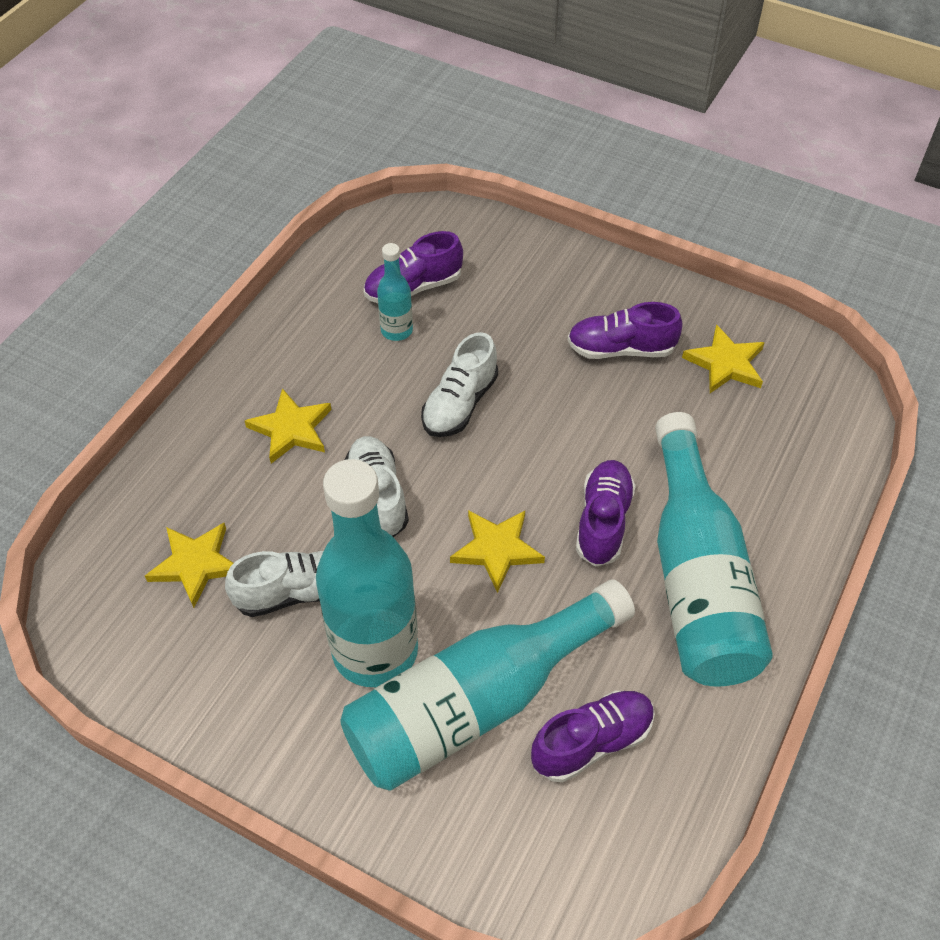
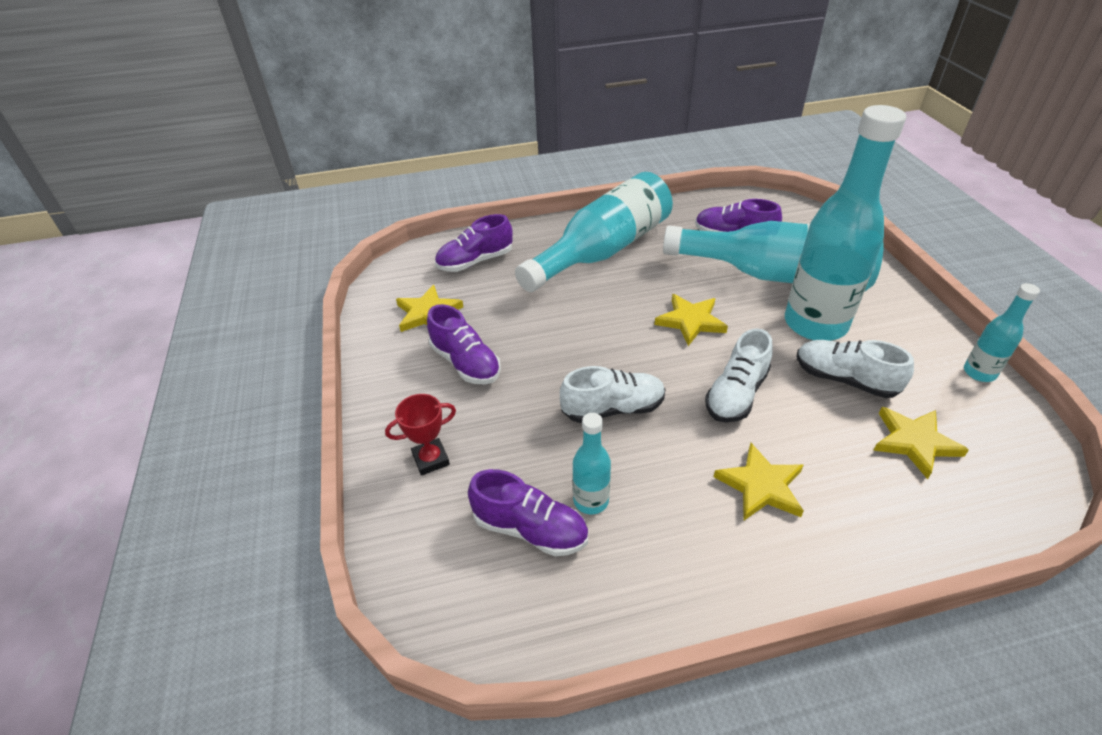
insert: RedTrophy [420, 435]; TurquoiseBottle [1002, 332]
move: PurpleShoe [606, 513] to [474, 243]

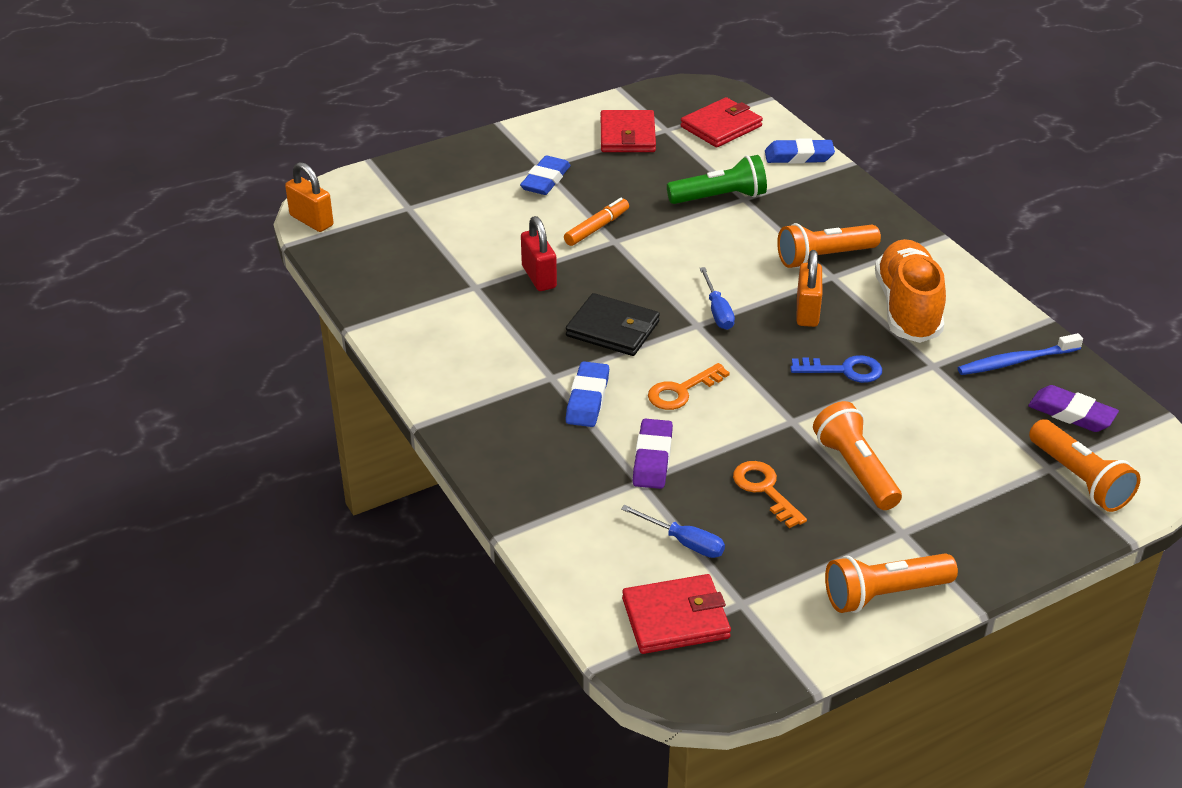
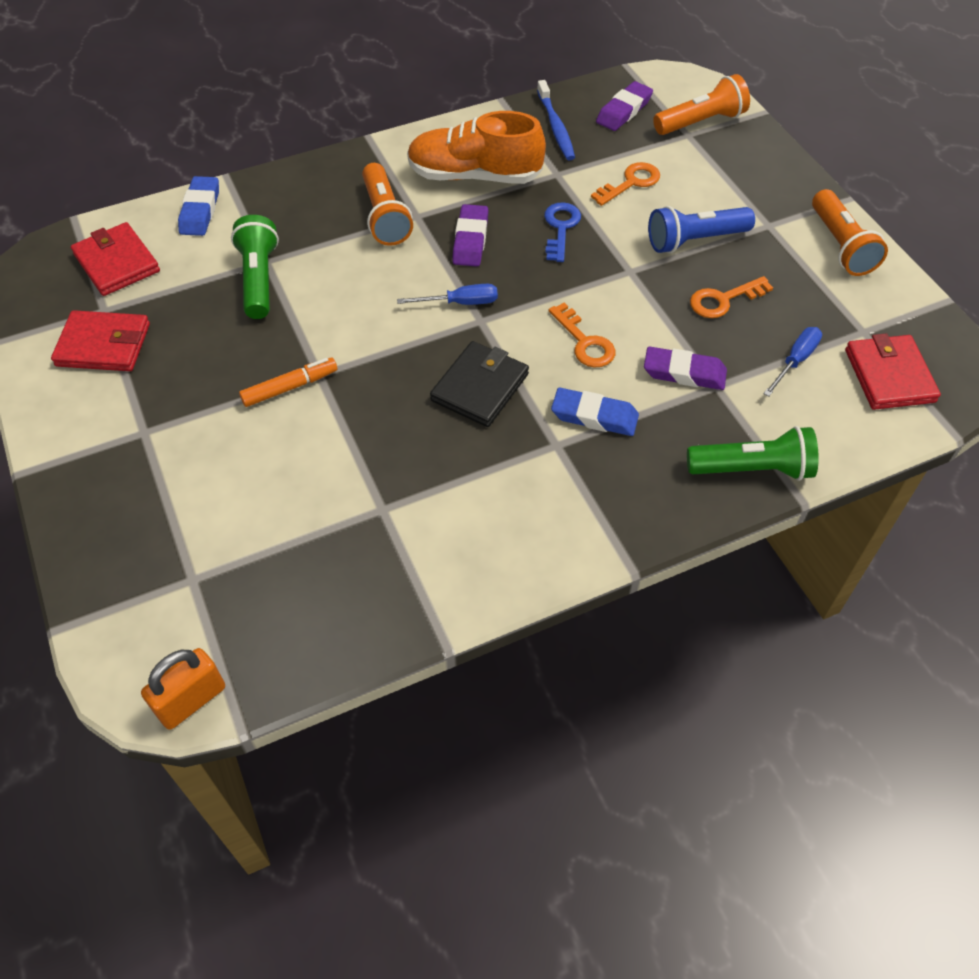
delete: BlueEraser [545, 175]; RedPadlock [539, 253]
insert: OrangeKey [625, 184]; GreenFlashlight [753, 453]
replace: OrangePadlock [809, 288] to PurpleEraser [470, 235]
recolor: OrangeFlashlight [857, 455] to BlueFlashlight [701, 229]
rotate: OrangeMarker [596, 222] = [288, 382] 105 degrees clockwise

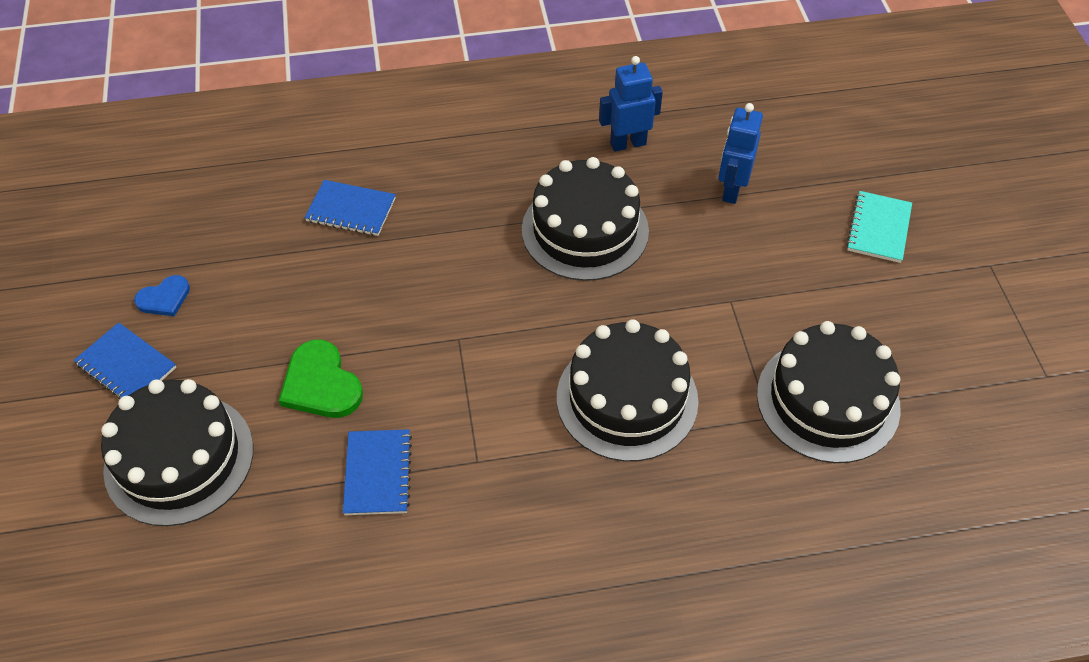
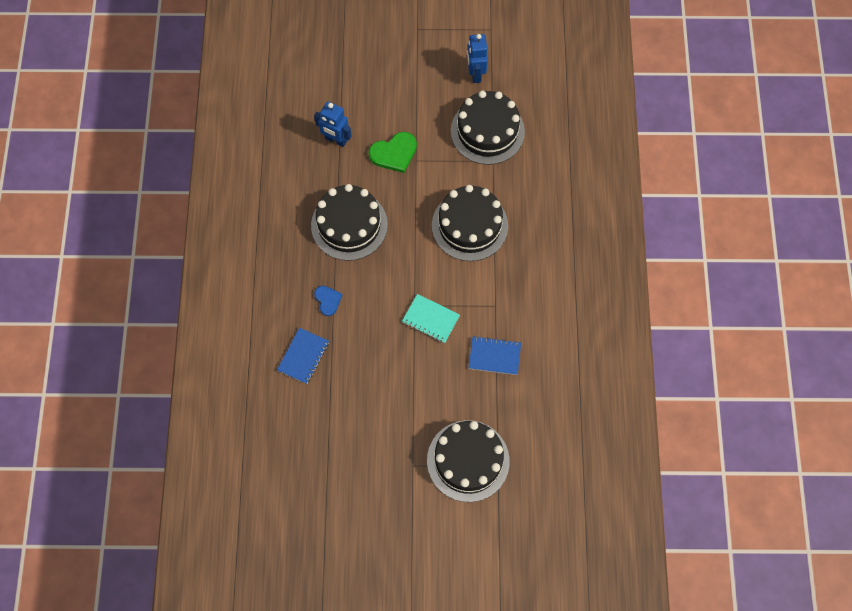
delete: BlueNotebook [124, 360]
move: BlueHeart [162, 295] to [328, 301]; GreenHeart [320, 379] to [393, 152]; TurquoiseNotebook [879, 227] to [431, 318]; BlueRobot [631, 104] to [477, 58]

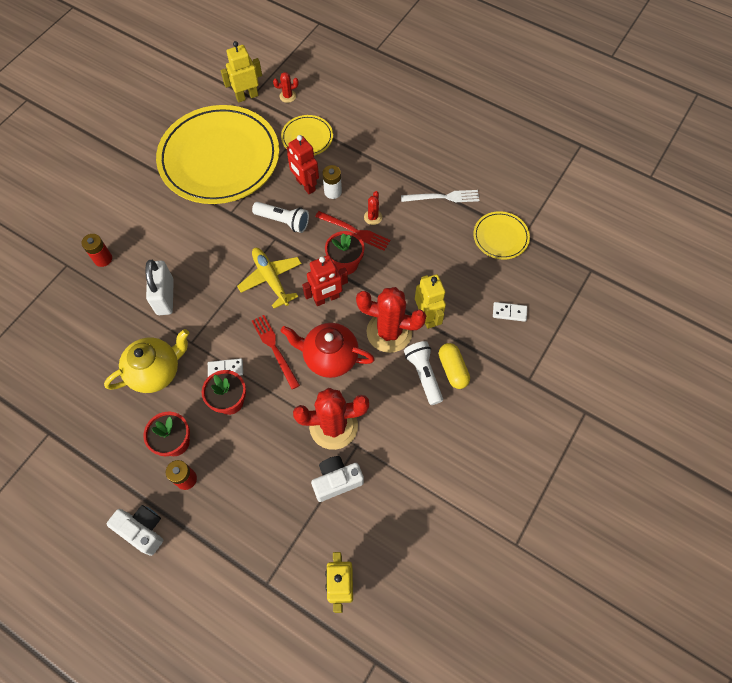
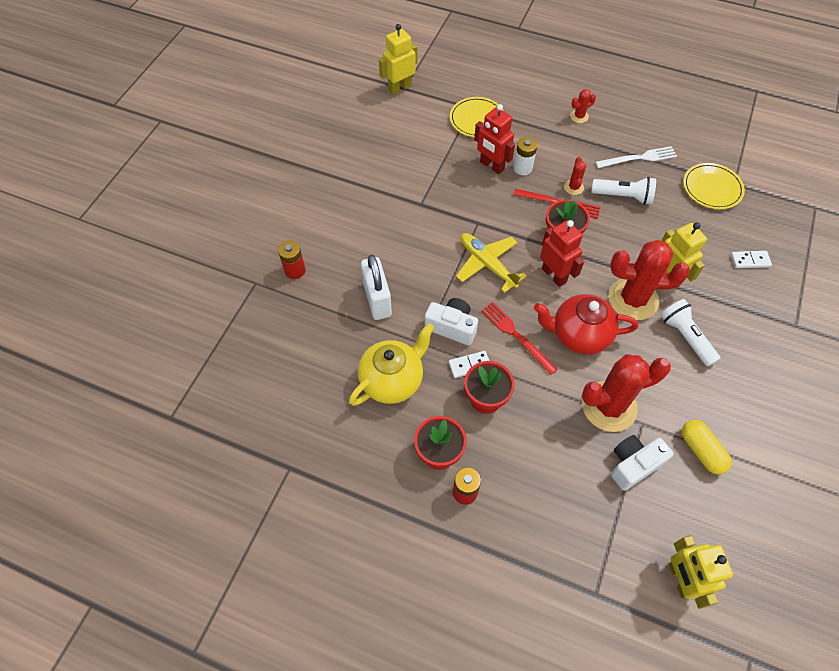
delete: YellowPlate [217, 154]
move: WhiteCamera [134, 530] to [451, 321]; RedCactus [286, 87] to [583, 106]; WhiteFlashlight [280, 217] to [623, 191]; YellowCapsule [454, 366] to [707, 447]
rotate: RedRobot [325, 280] = [562, 253] 90 degrees counterclockwise

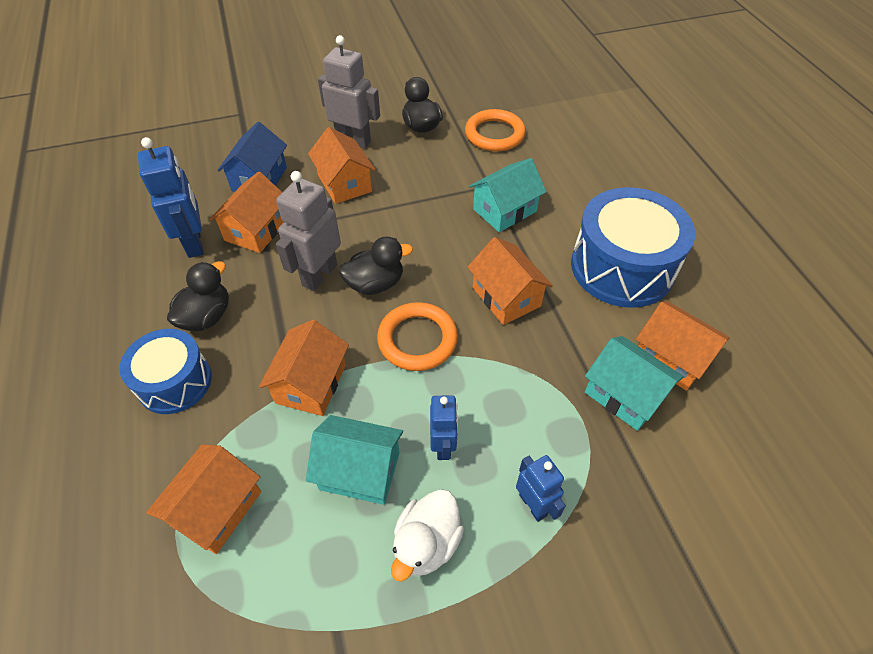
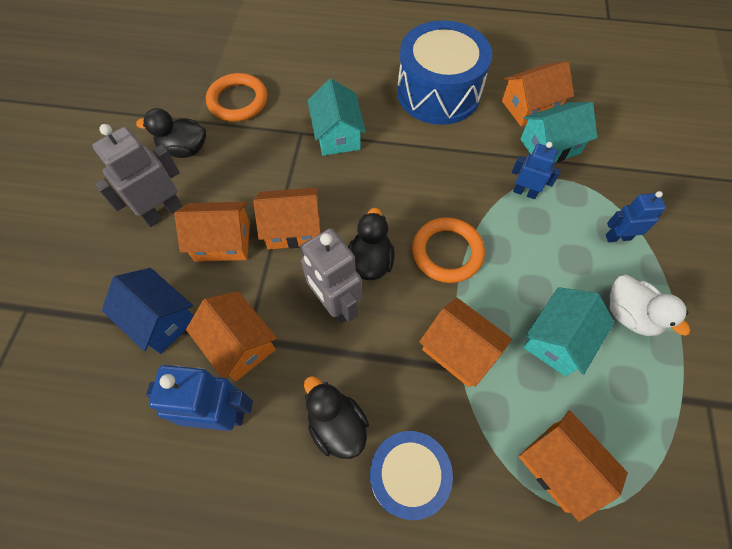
move: OrangeHouse [510, 281] to [287, 218]; BlueRobot [444, 427] to [536, 170]

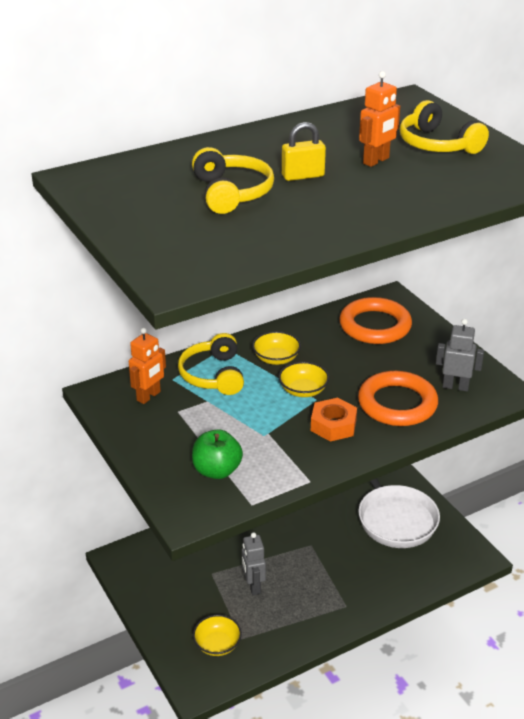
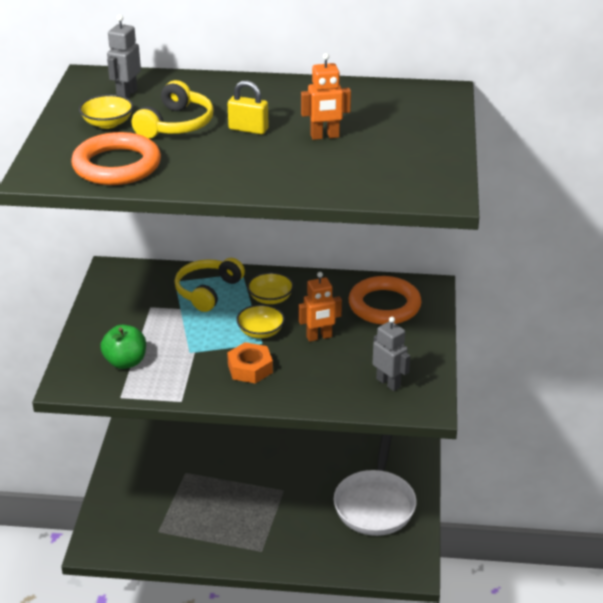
delete: YellowHeadphones [444, 127]
move: OrangeRing [398, 398] to [116, 158]; YellowBowl [217, 635] to [106, 111]; GreyRobot [254, 563] to [124, 56]; OrangeRobot [147, 366] to [320, 307]

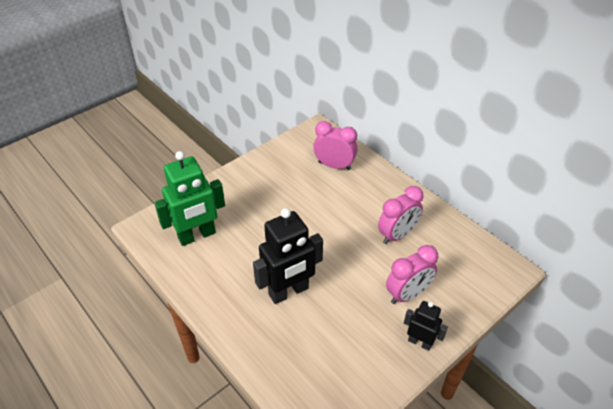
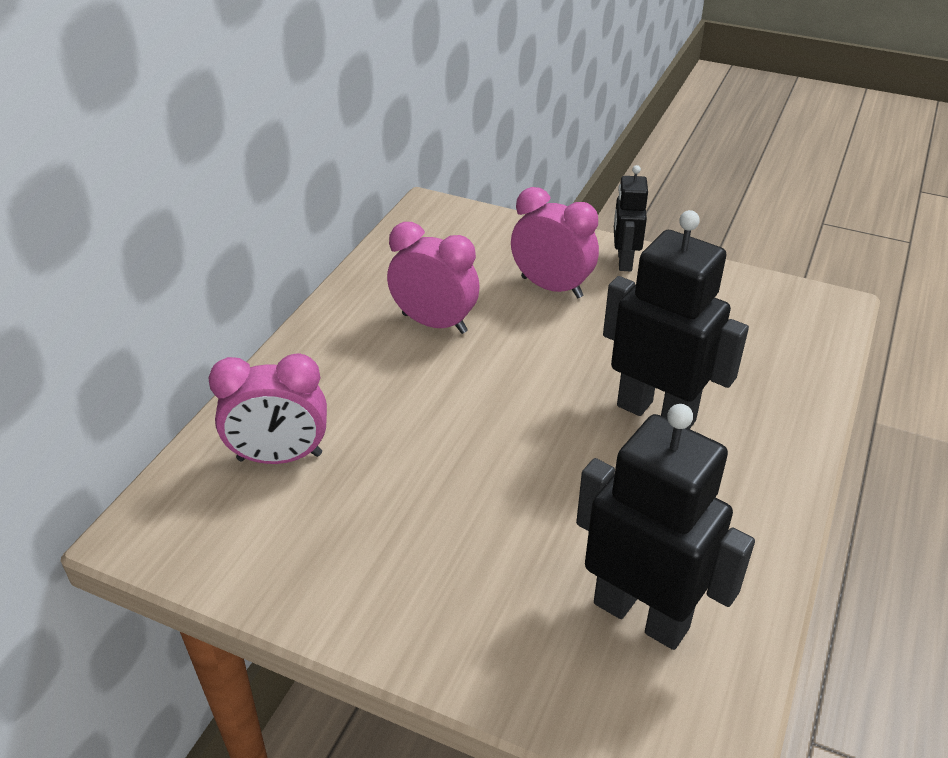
recolor: GreenRobot [189, 198] to BlackRobot [665, 527]
rotate: PinkClock [335, 145] = [268, 408] 90 degrees counterclockwise

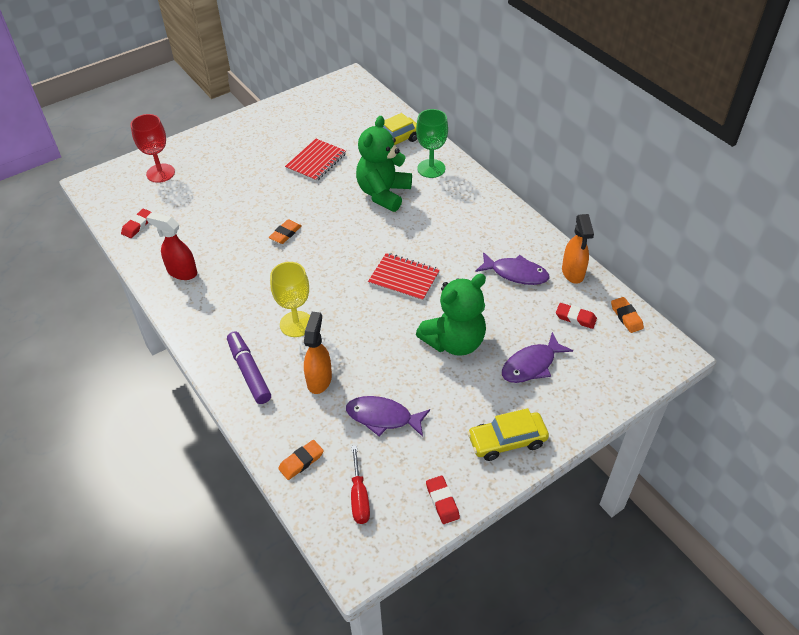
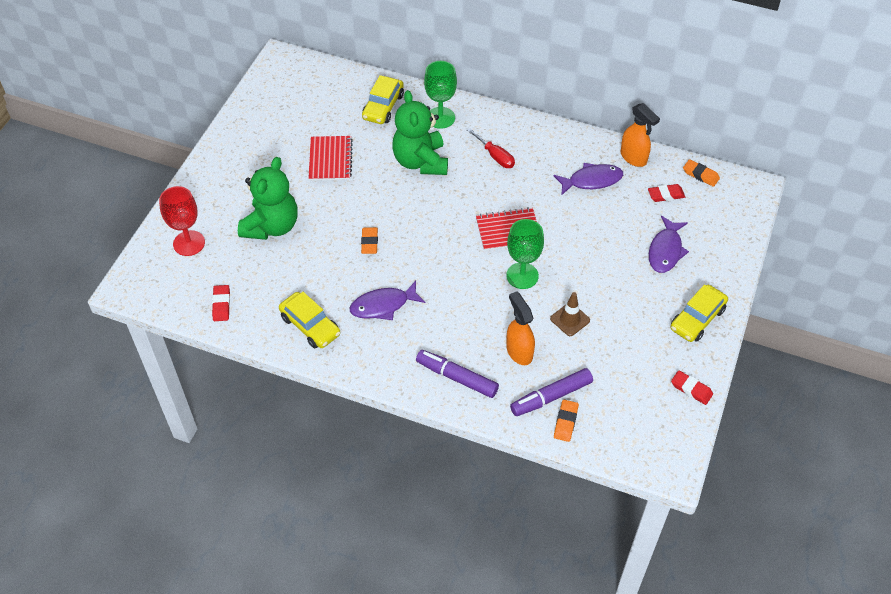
delete: YellowGoblet [290, 299]
insert: GreenGoblet [525, 254]; PurpleMarker [551, 392]; BrownTrafficCone [570, 314]
move: GreenTeddyBear [451, 315] to [268, 198]; PurpleFish [388, 416] to [387, 300]; RedScrewdriver [360, 484] to [491, 148]
replace: RedSprayBottle [171, 246] to YellowCar [309, 320]

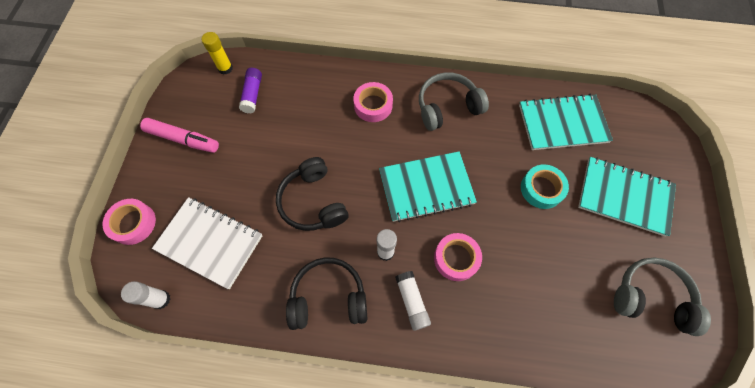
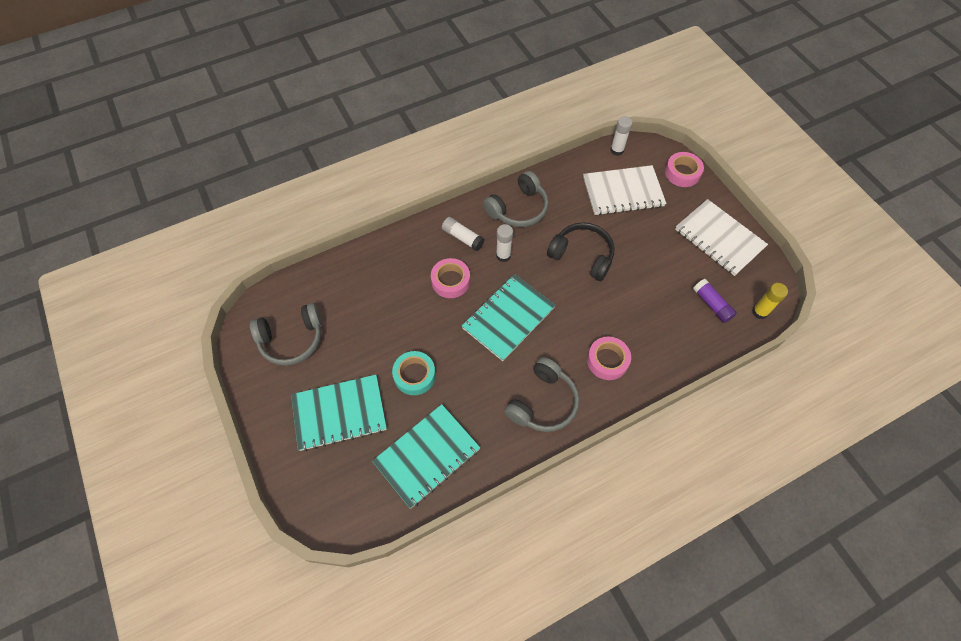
replace: PinkMarker [179, 135] to WhiteNotebook [721, 237]
recolor: BlackHeadphones [326, 293] to GreyHeadphones [516, 199]

